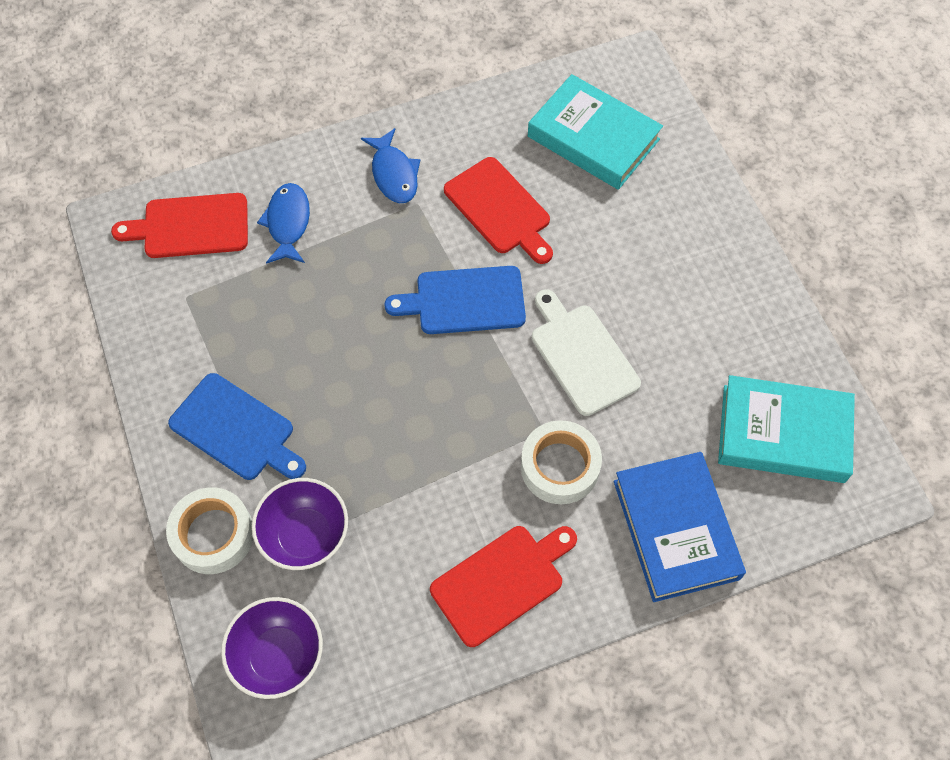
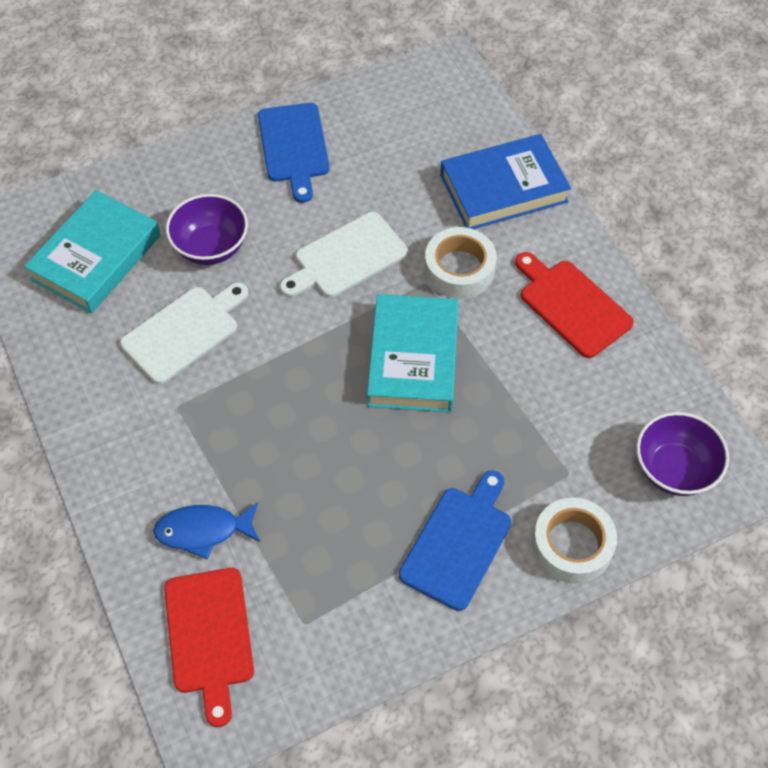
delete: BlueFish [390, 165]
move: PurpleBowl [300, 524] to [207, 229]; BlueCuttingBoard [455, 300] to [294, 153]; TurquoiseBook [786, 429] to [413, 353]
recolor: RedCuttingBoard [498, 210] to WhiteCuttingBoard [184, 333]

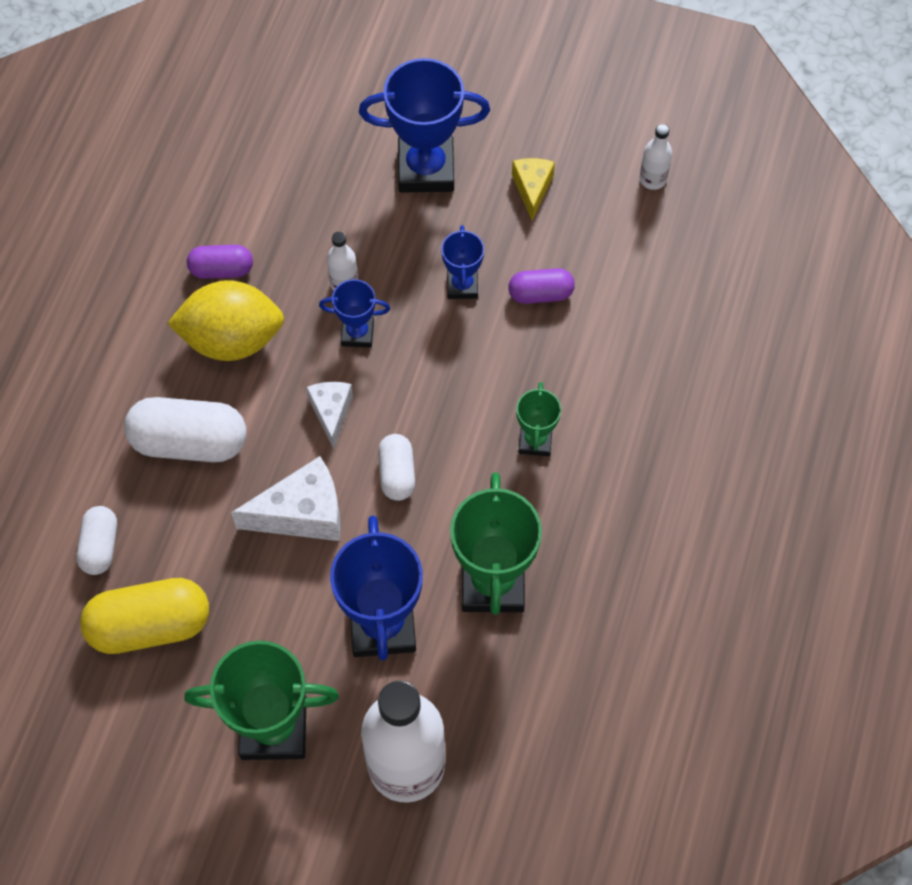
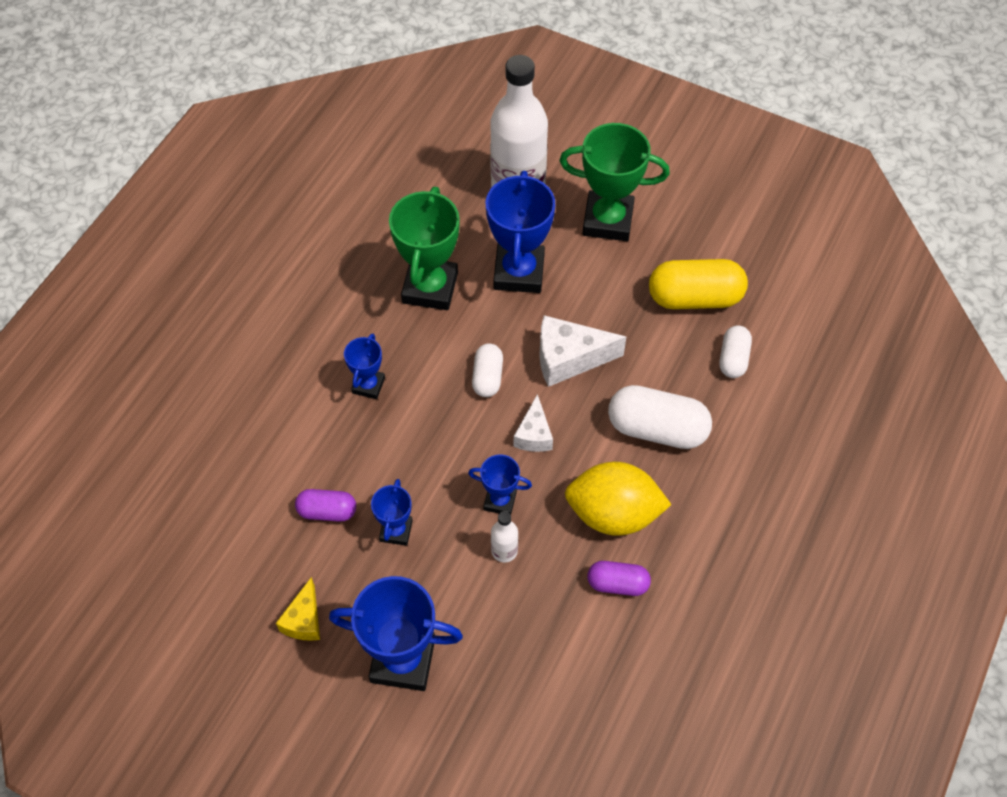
delete: WhiteBottle [656, 157]
recolor: GreenTrophy [538, 419] to BlueTrophy [364, 366]

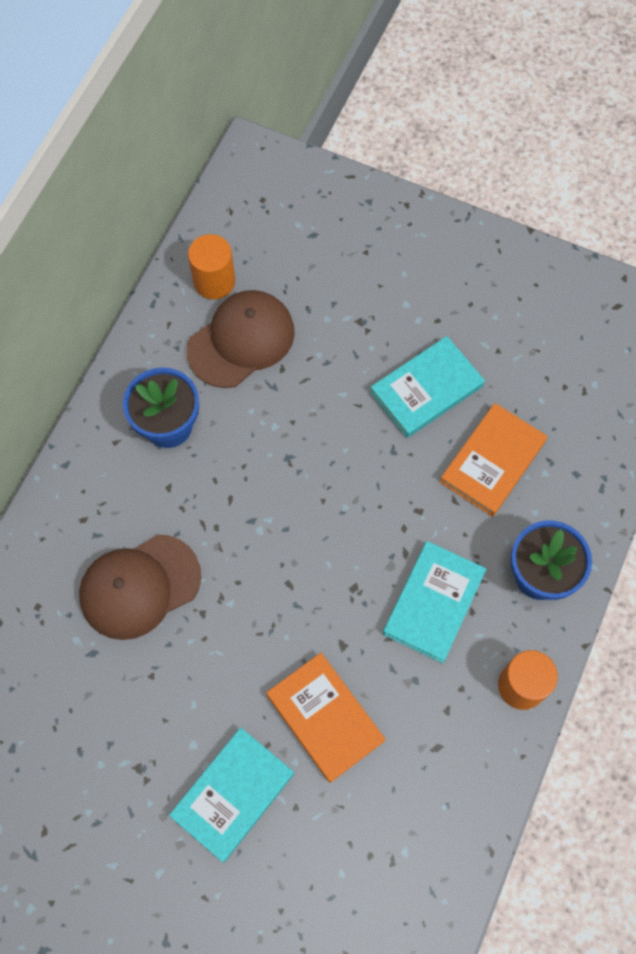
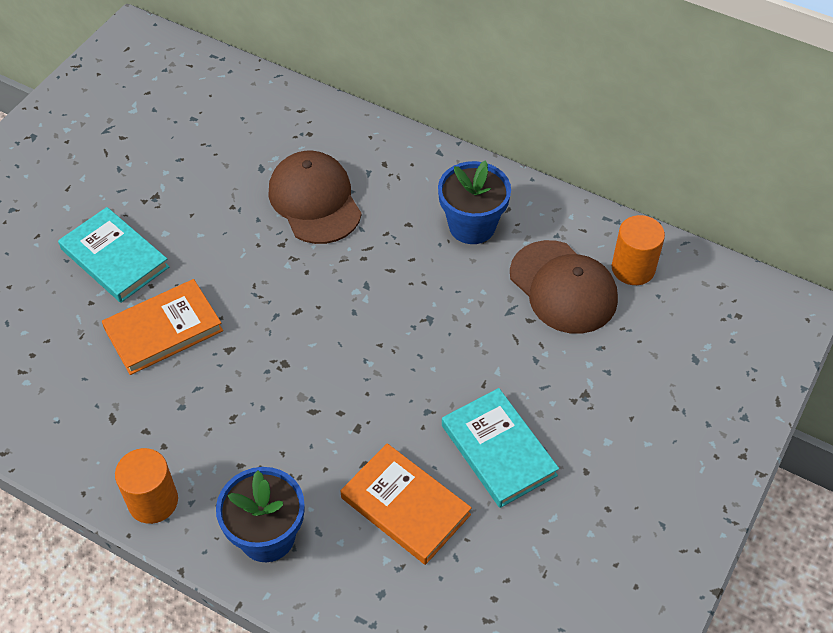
delete: TurquoiseBook [434, 602]

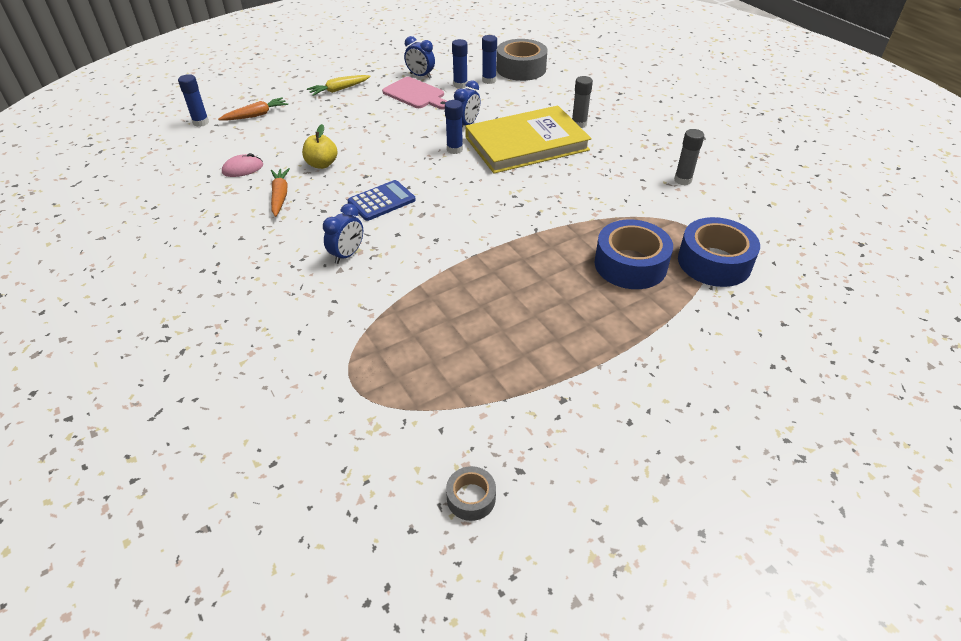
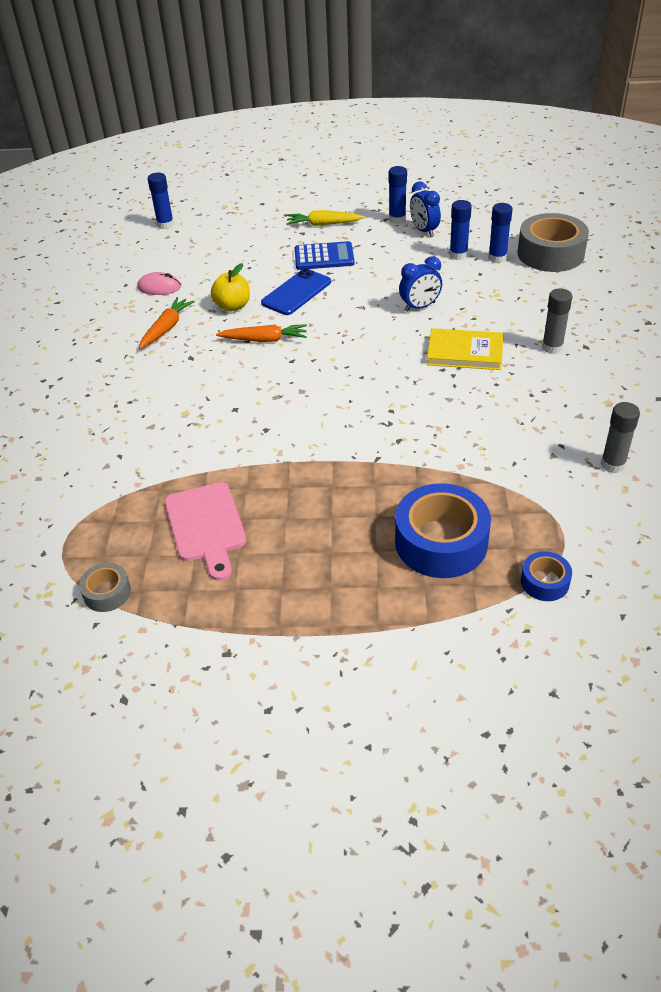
delete: BlueClock [343, 234]
insert: BluePhone [296, 291]
move: GreyTape [471, 493] to [105, 587]; PinkCuttingBoard [414, 93] to [205, 531]; OrangeCarrot [253, 109] to [261, 333]; BlueCalculator [381, 200] to [325, 255]; BlueGlueStick [454, 127] to [398, 195]
resize: YellowBook [528, 139] = [465, 349] x0.54; BlueTape [719, 252] = [546, 576] x0.50

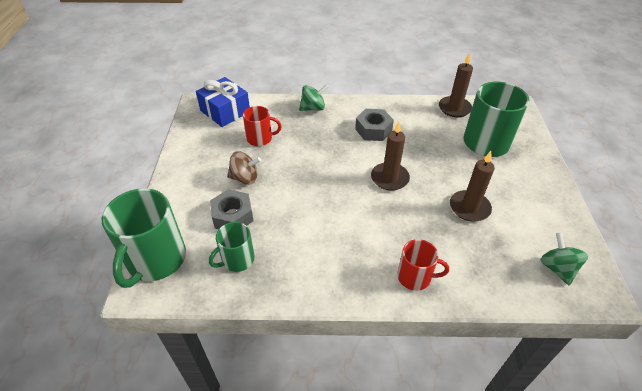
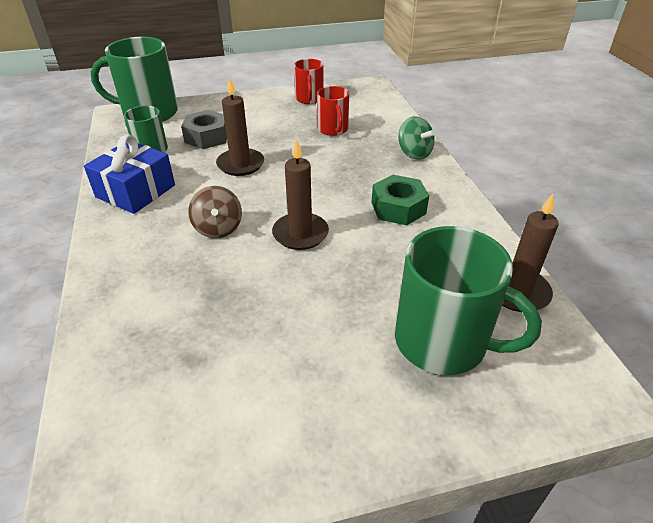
delete: GreenSpinningTop [564, 258]
move: BlueGift [223, 102] to [129, 174]; BrownSpinningTop [244, 168] to [215, 212]; BrownCandle [472, 186] to [240, 126]; RedMug [423, 265] to [309, 81]
recolor: GreyNut [374, 125] to GreenNut [400, 200]

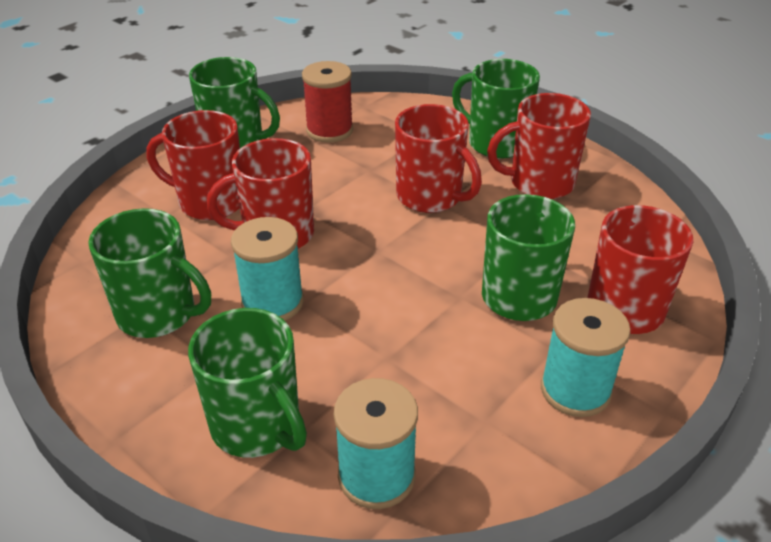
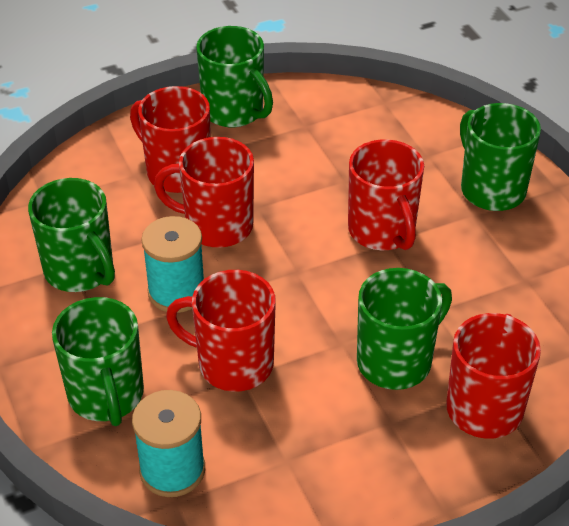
delete: RedSpool [327, 102]; TurquoiseSpool [586, 357]
move: RedMug [539, 146] to [221, 331]

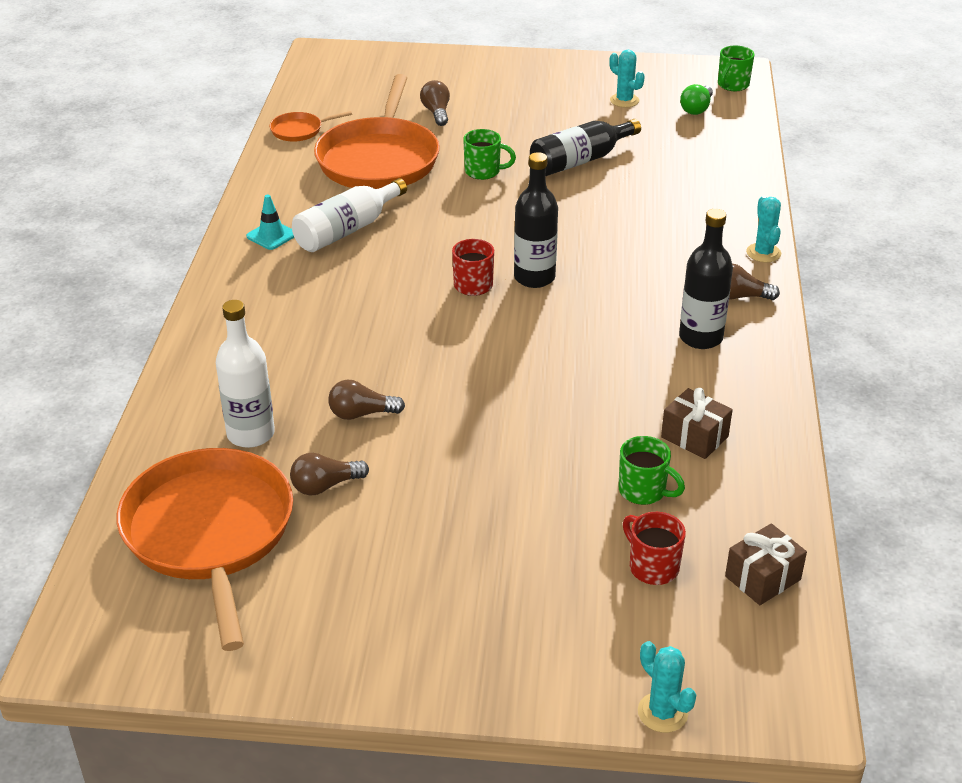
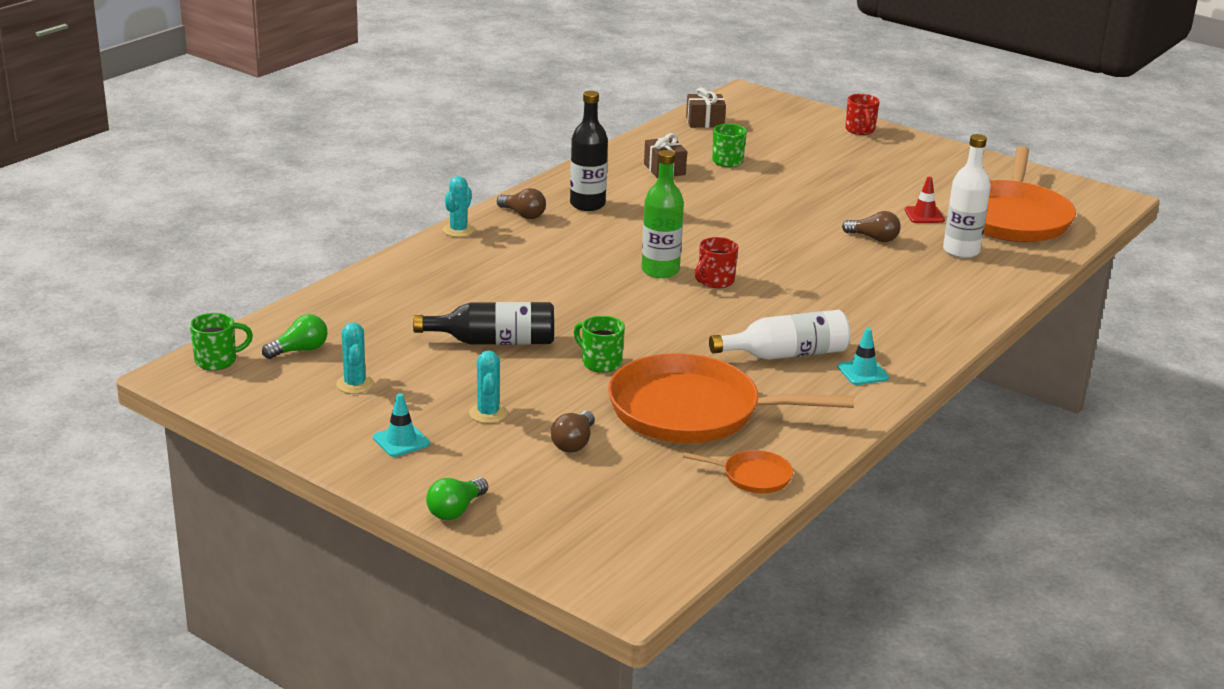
insert: TurquoiseTrafficCone [401, 425]; GreenLightBulb [457, 498]
move: TurquoiseCactus [667, 687] to [488, 386]; RedMug [654, 548] to [862, 114]
replace: BrownLightBulb [329, 474] to RedTrafficCone [924, 200]
recolor: BlackBottle [536, 220] to GreenBottle [662, 214]
rotate: OrangePan [377, 131] = [731, 398] 120 degrees counterclockwise

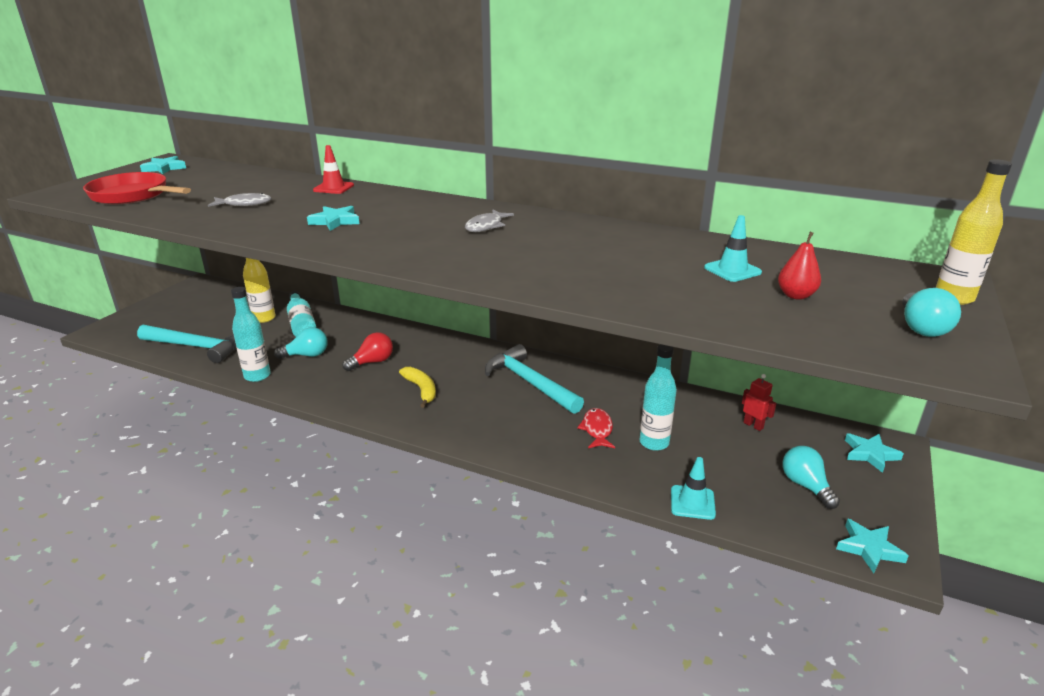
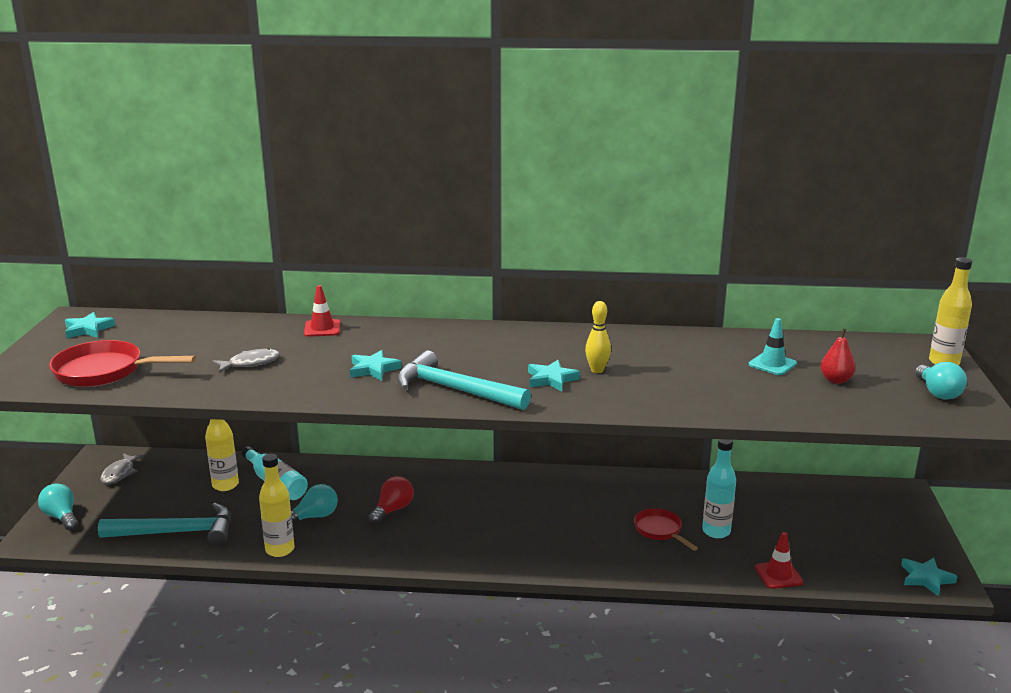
delete: YellowBanana [417, 387]; RedRobot [759, 402]
insert: YellowBowlingPin [598, 337]
move: TurquoiseLightBulb [811, 477] to [58, 507]; GreyFish [489, 221] to [122, 468]; TurquoiseHammer [534, 379] to [464, 380]; TurquoiseStar [874, 453] to [554, 376]
replace: RedFish [596, 428] to RedPan [666, 529]
recolor: TurquoiseBottle [251, 334] to YellowBottle [276, 505]; TurquoiseTrafficCone [693, 488] to RedTrafficCone [779, 560]

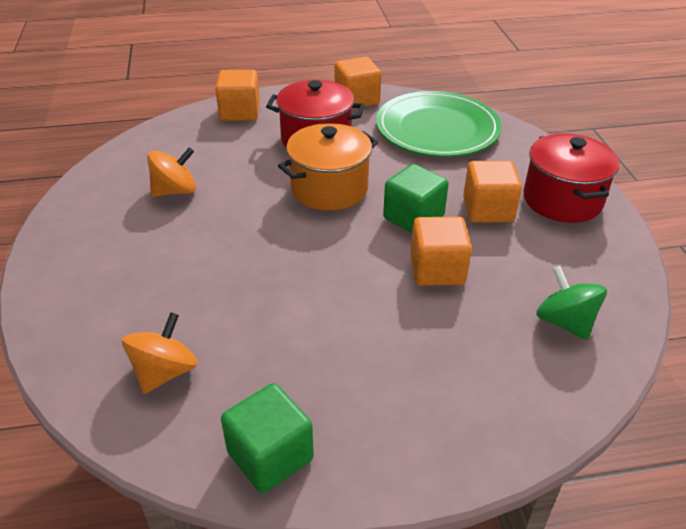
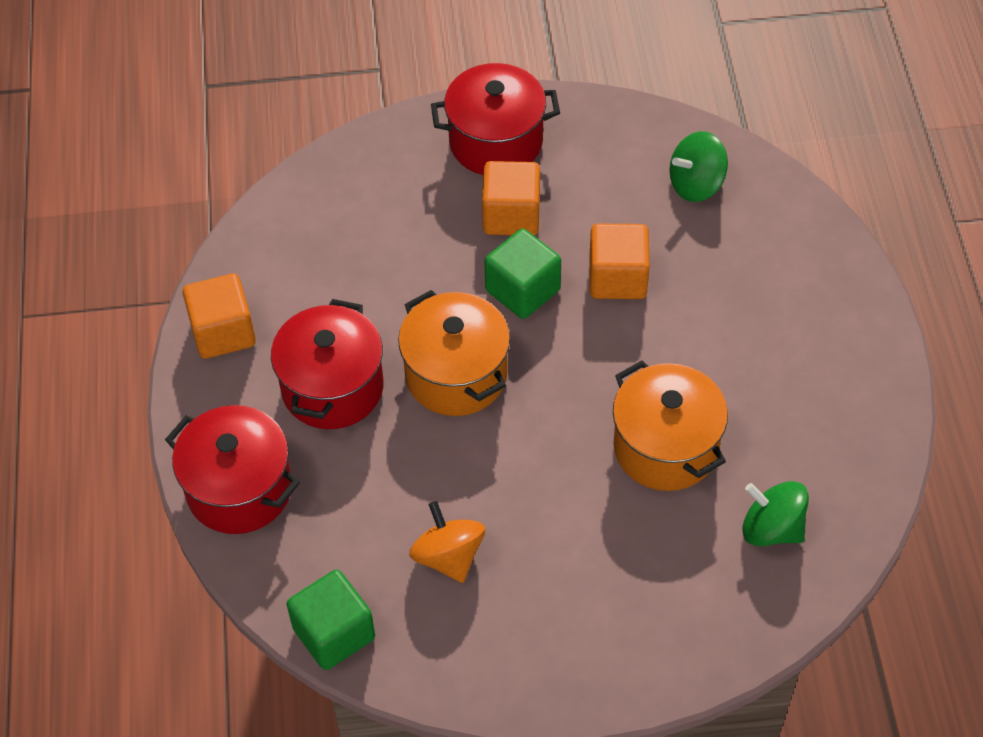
delete: GreenPlate [439, 124]
insert: OrangePot [670, 425]
move: GreenCube [267, 438] to [330, 620]
replace: OrangeCube [237, 95] to RedPot [232, 469]
recolor: OrangeSpinningTop [160, 353] to GreenSpinningTop [776, 513]

